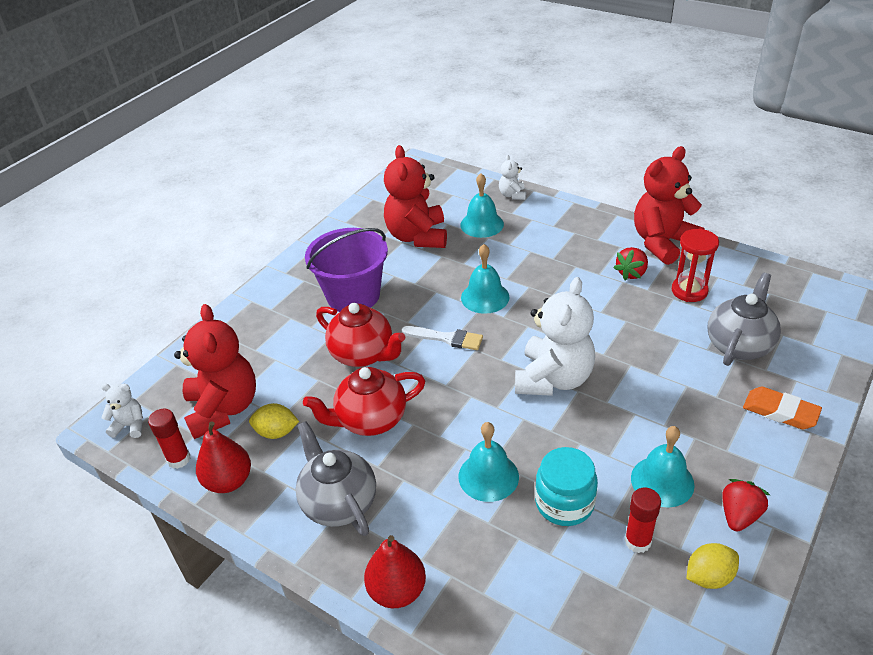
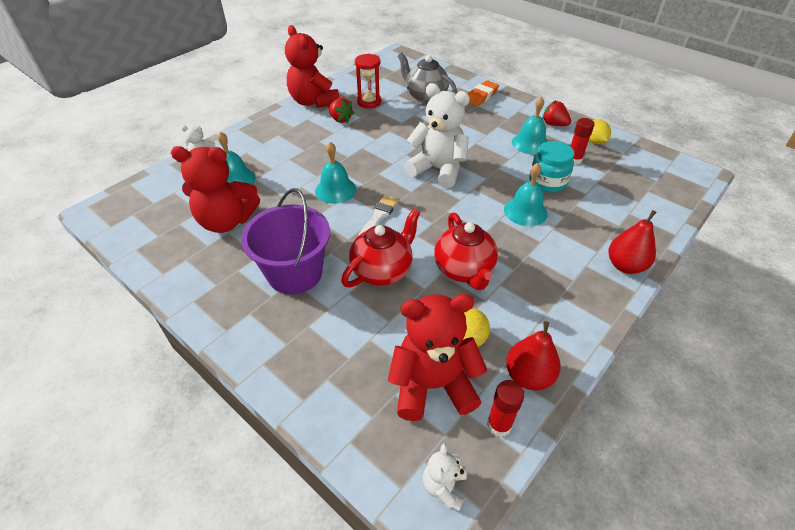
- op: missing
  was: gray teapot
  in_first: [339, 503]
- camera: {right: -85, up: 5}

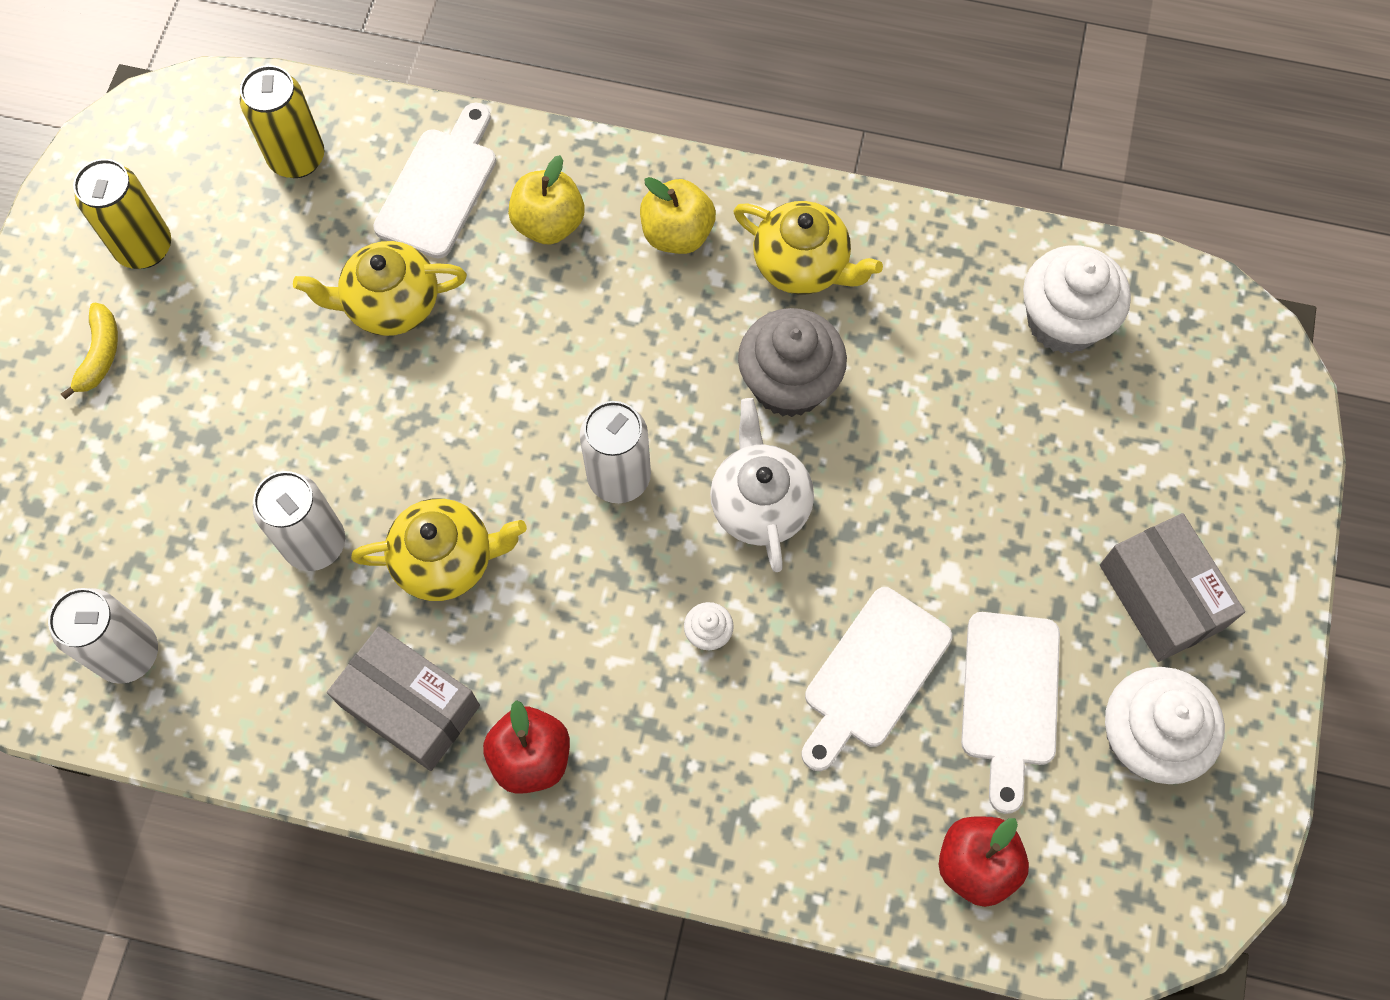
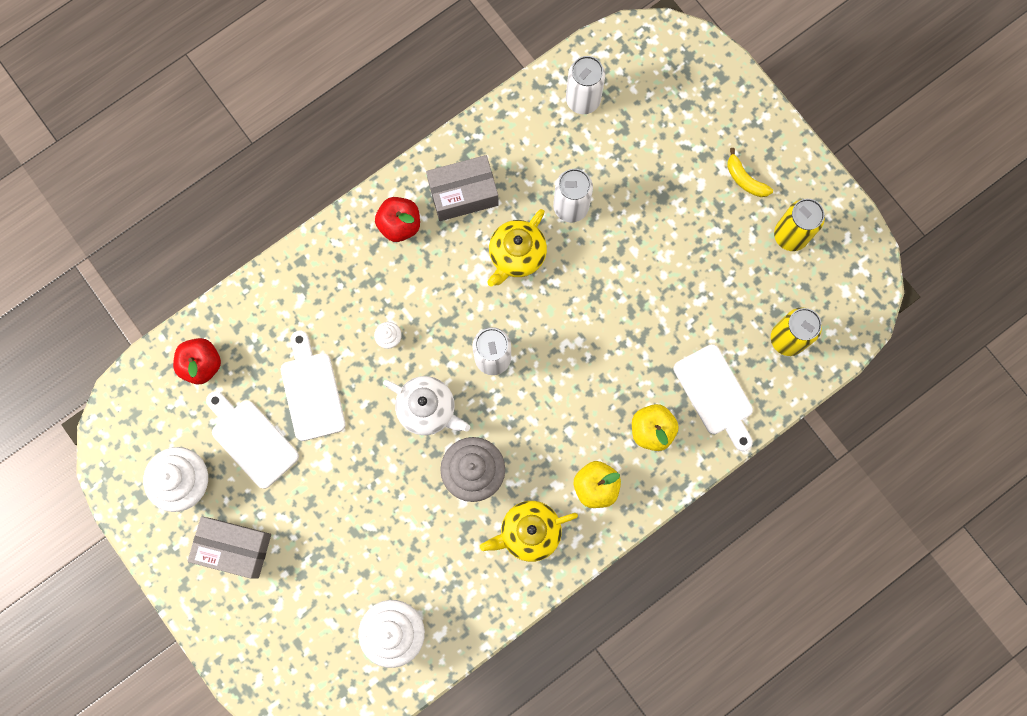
- op: missing
  was: golden teapot
  in_first: [391, 304]
- camera: {right: 130, up: 10}

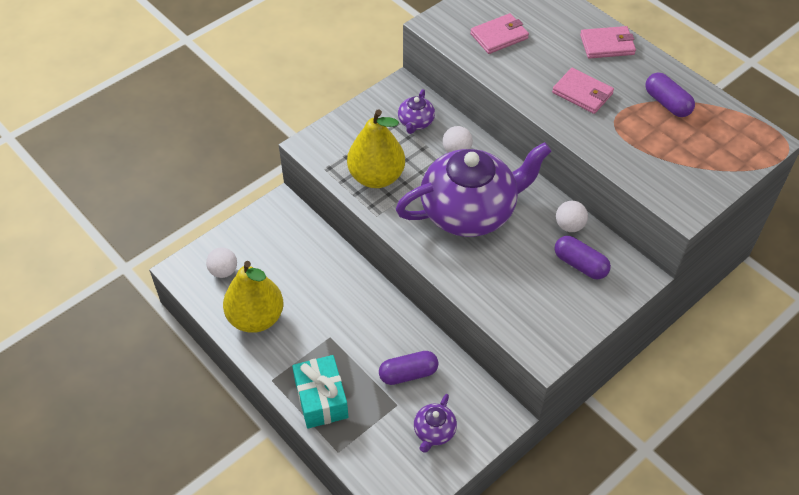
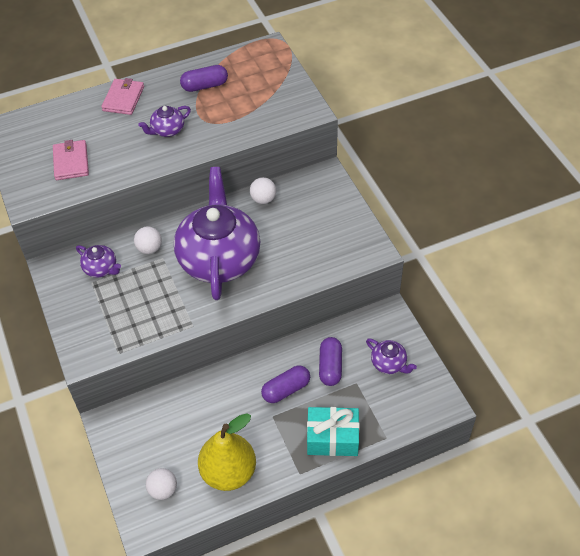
- op: exchanged
  was: rose-pink wallet
  now: purple teapot
  in_first: [582, 93]
  in_second: [167, 130]
- op: missing
  was: golden pear
  in_first: [376, 177]
- op: relocated
  was: purple pill shape
  in_first: [580, 264]
  in_second: [286, 389]
- camera: {right: -70, up: 0}

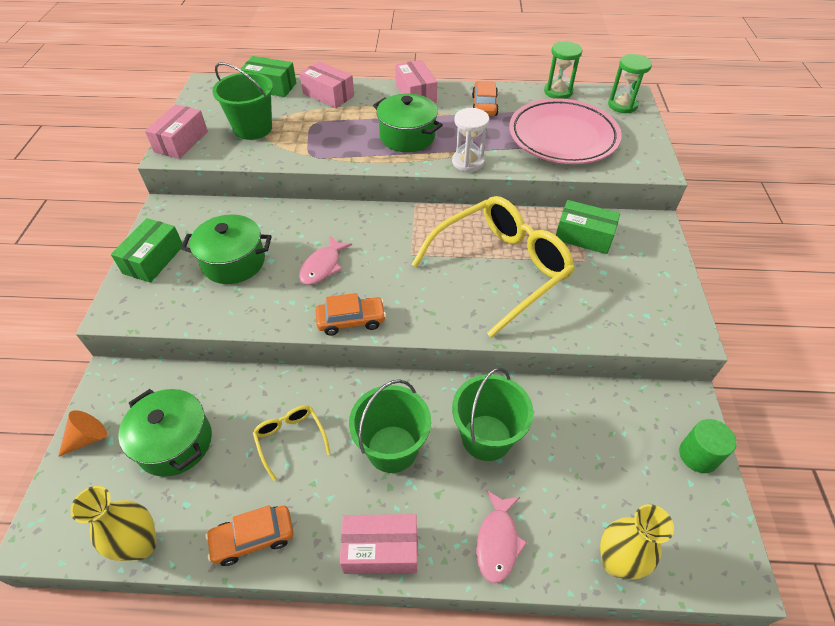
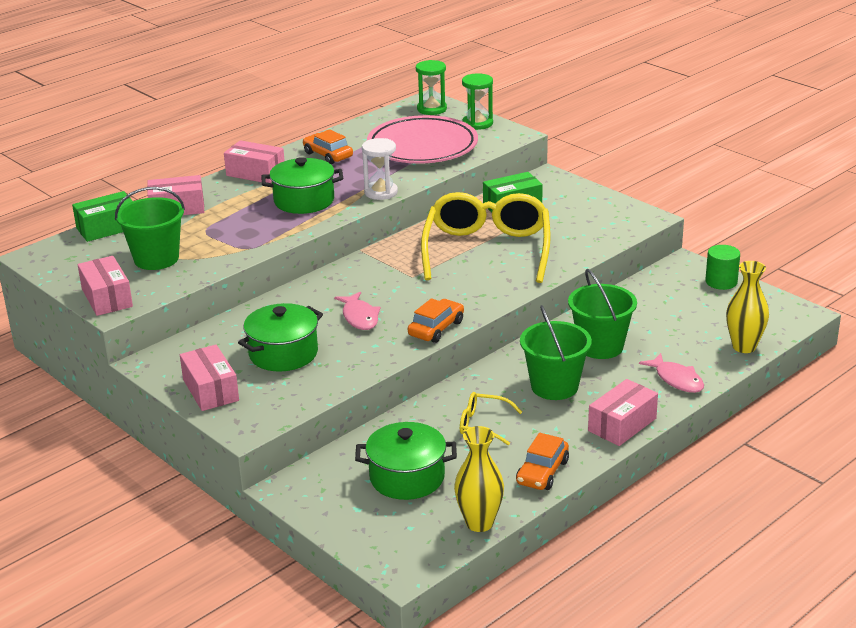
- op: relocated
  was: green hourglass
  in_first: [558, 92]
  in_second: [477, 123]
- op: colour
  was: green package
  now: rose-pink package
  in_first: [153, 259]
  in_second: [210, 390]
- op: missing
  was: bright orange cone shape
  in_first: [88, 438]
- camera: {right: -45, up: -20}

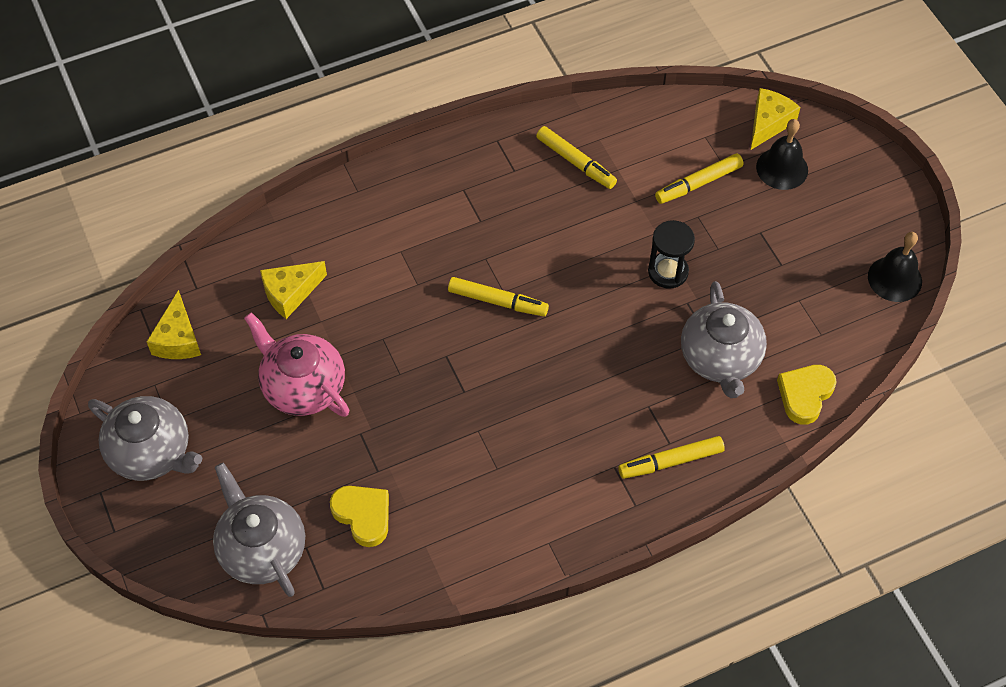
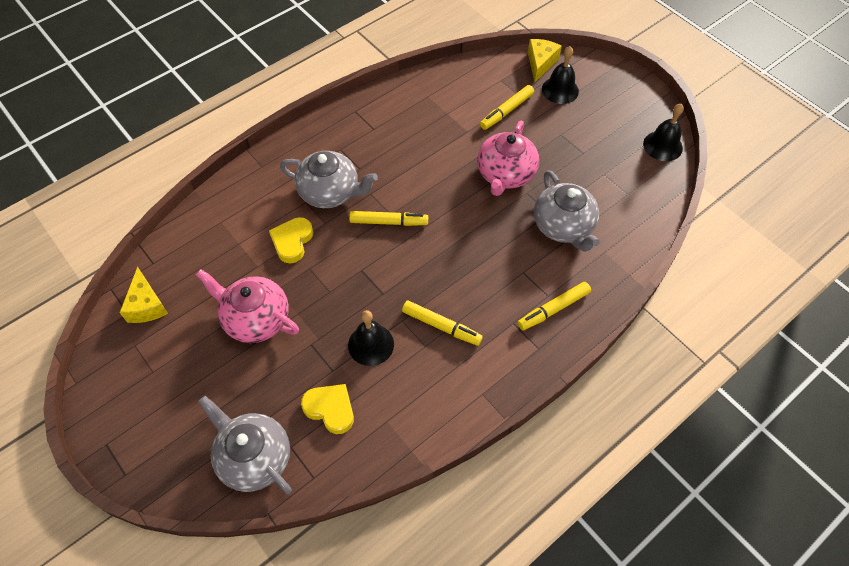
- op: relocated
  was: golden marker pen
  in_first: [576, 162]
  in_second: [441, 326]
- op: exchanged
  was: black hourglass
  now: rose-pink teapot
  in_first: [668, 272]
  in_second: [505, 174]
- op: missing
  was: golden cheese
  in_first: [290, 293]
- op: relocated
  was: golden heart shape
  in_first: [805, 395]
  in_second: [292, 241]
- op: relocated
  was: gray teapot
  in_first: [152, 452]
  in_second: [330, 192]
- op: appeared
  now: black school bell
  in_second: [371, 344]
- camera: {right: -15, up: 0}

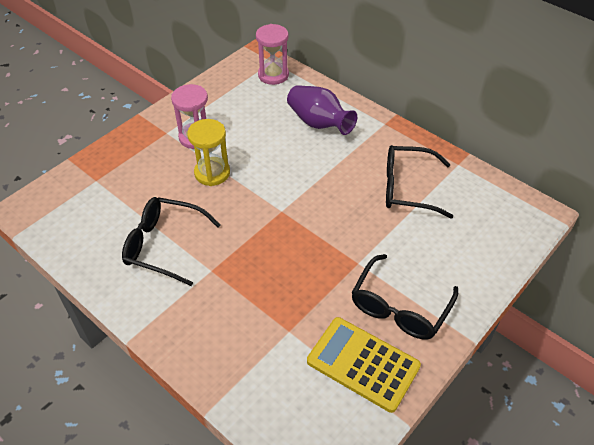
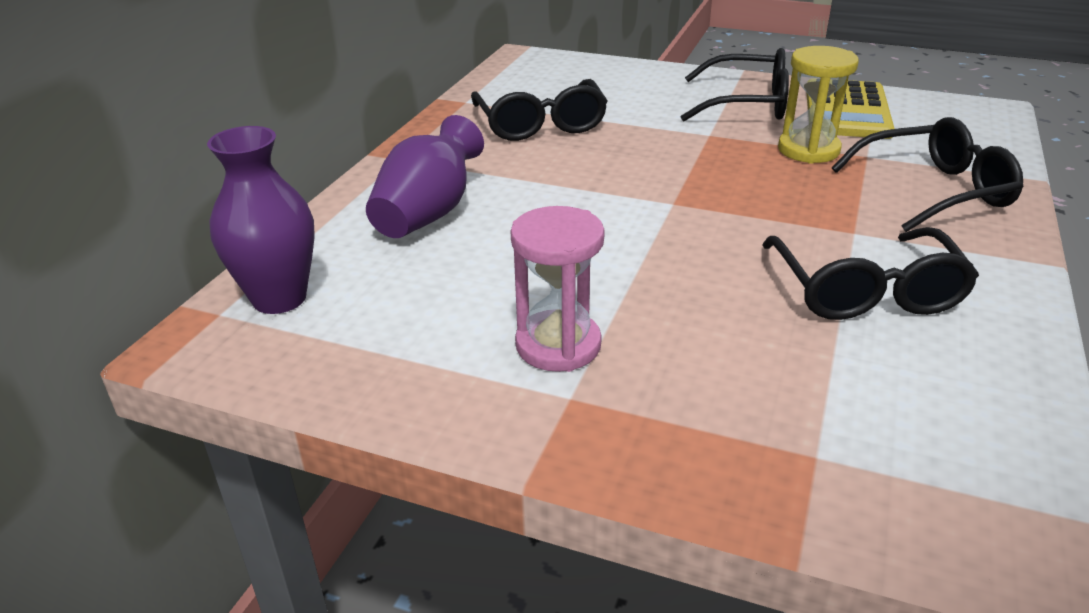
- op: exchanged
  was: rose-pink hourglass
  now: purple vase
  in_first: [273, 75]
  in_second: [279, 298]
- op: relocated
  was: golden hourglass
  in_first: [212, 173]
  in_second: [808, 150]
- op: appeared
  now: black glasses
  in_second: [934, 191]
- camera: {right: -110, up: -15}

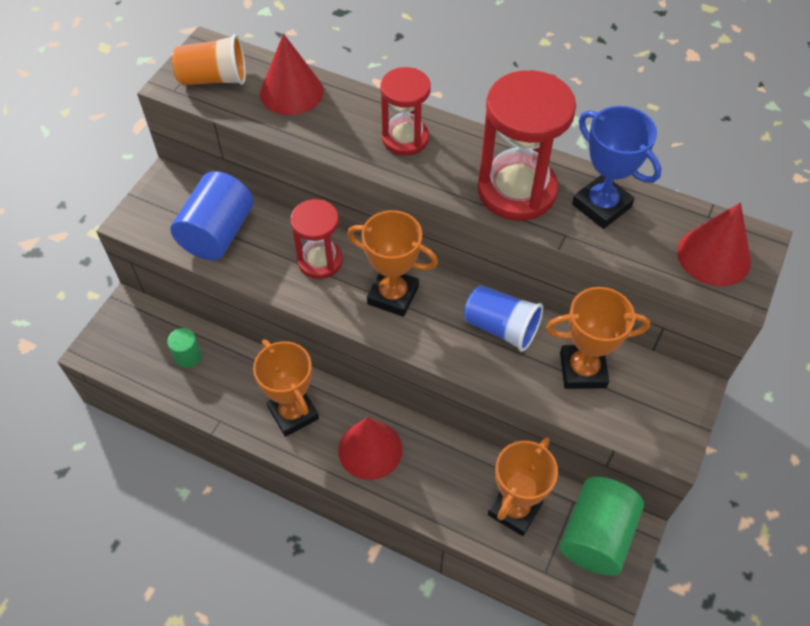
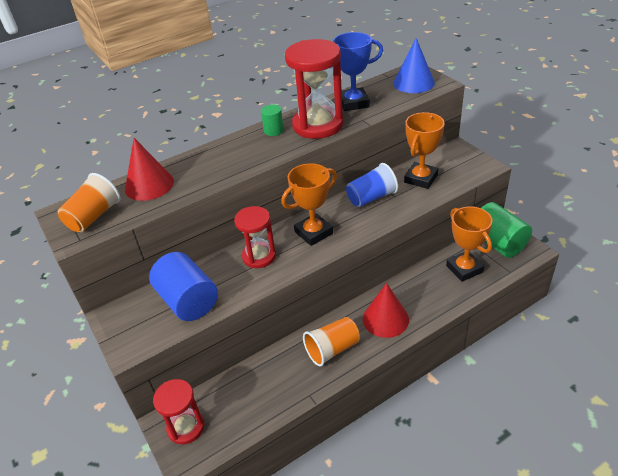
- op: relocated
  was: crimson hourglass
  in_first: [405, 138]
  in_second: [186, 427]
- op: colour
  was: crimson cone shape
  now: royal blue cone shape
  in_first: [714, 256]
  in_second: [413, 83]
- op: relocated
  was: green cylinder
  in_first: [188, 356]
  in_second: [273, 130]
- op: exchanged
  was: bright orange trophy
  now: bright orange cup
  in_first: [293, 413]
  in_second: [332, 349]
- camera: {right: -55, up: -15}

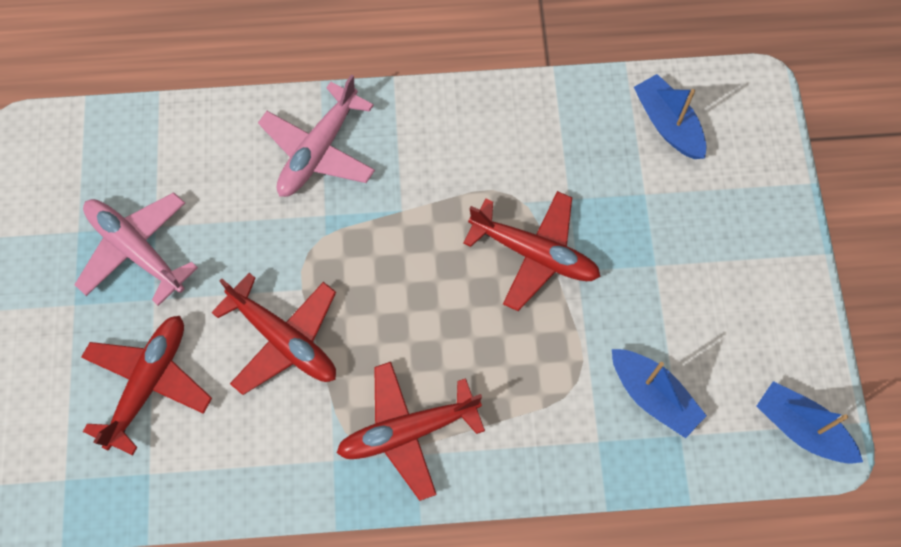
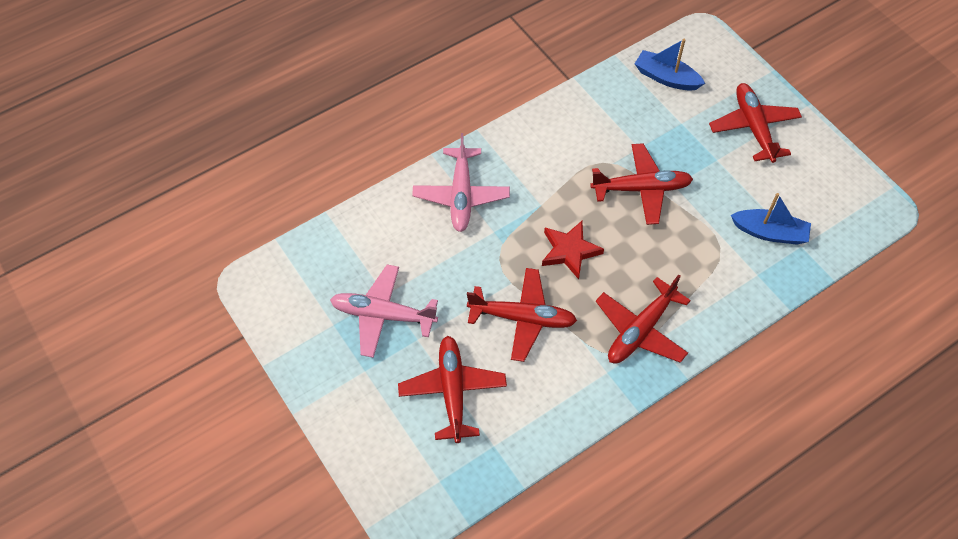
- op: missing
  was: royal blue sailboat
  in_first: [801, 428]
- op: appeared
  now: crimson plane
  in_second: [753, 127]
- op: appeared
  now: crimson star
  in_second: [569, 251]
- camera: {right: -30, up: -10}

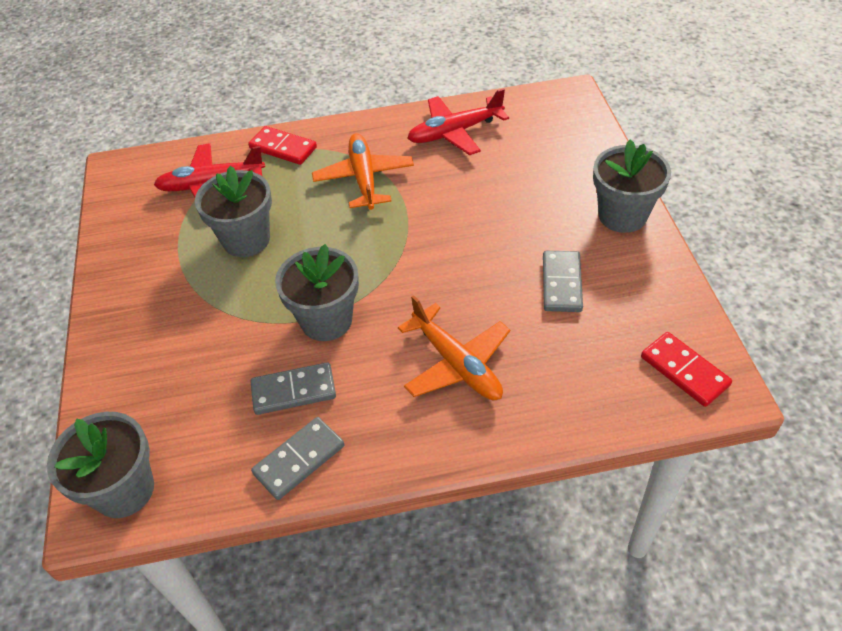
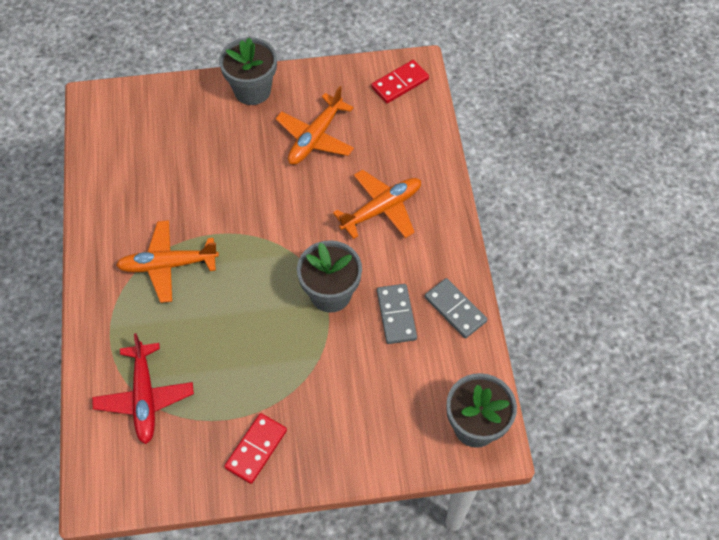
- op: missing
  was: crimson plane
  in_first: [455, 132]
- op: relocated
  was: crimson domino piece
  in_first: [283, 148]
  in_second: [256, 449]
- op: missing
  was: gray plant pot
  in_first: [246, 240]
- op: exchanged
  was: gray domino piece
  now: bright orange plane
  in_first: [562, 283]
  in_second: [315, 137]
- camera: {right: -90, up: 10}

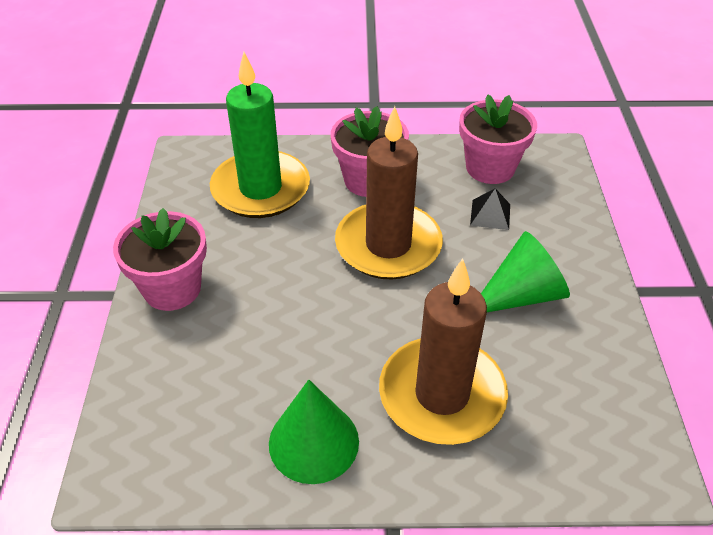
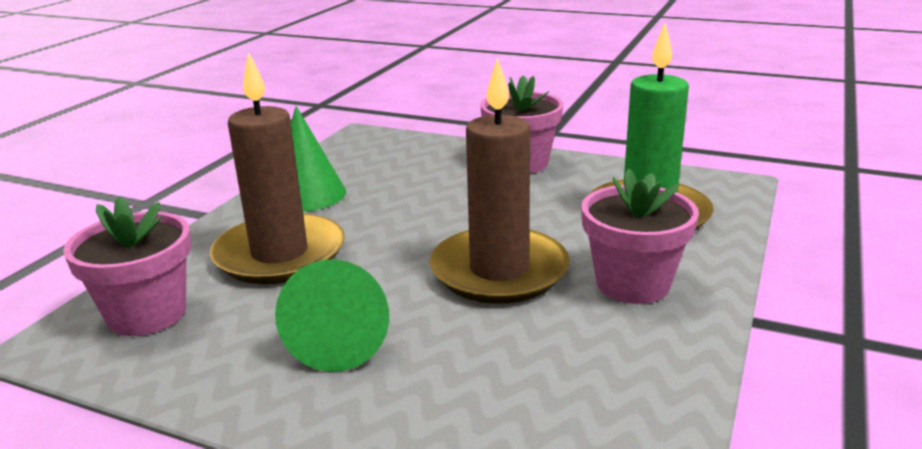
- op: relocated
  was: rose-pink plant pot
  in_first: [490, 168]
  in_second: [147, 314]
- op: missing
  was: black solid pyramid
  in_first: [490, 214]
- camera: {right: 115, up: -20}

